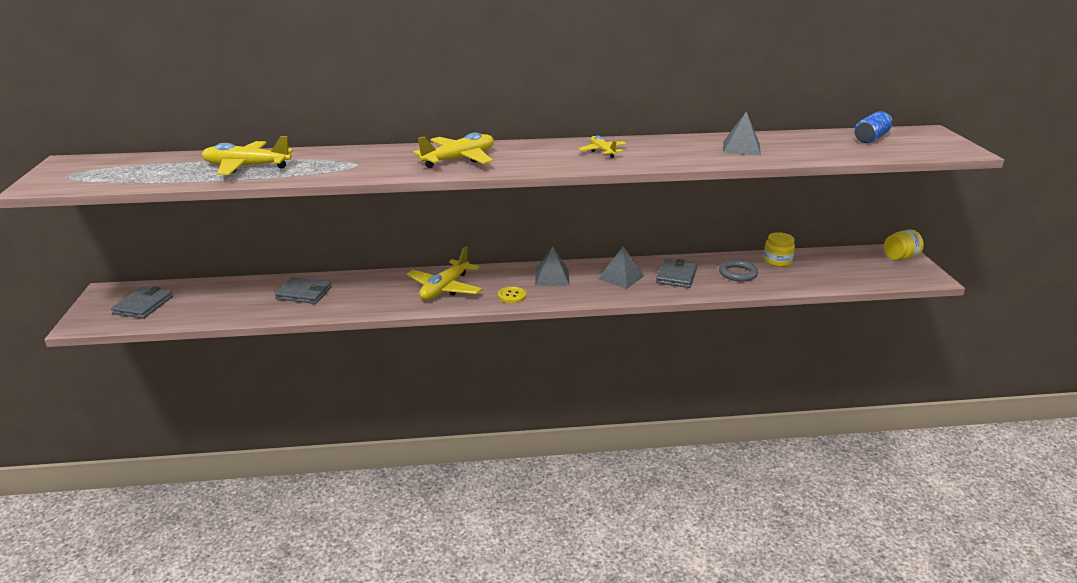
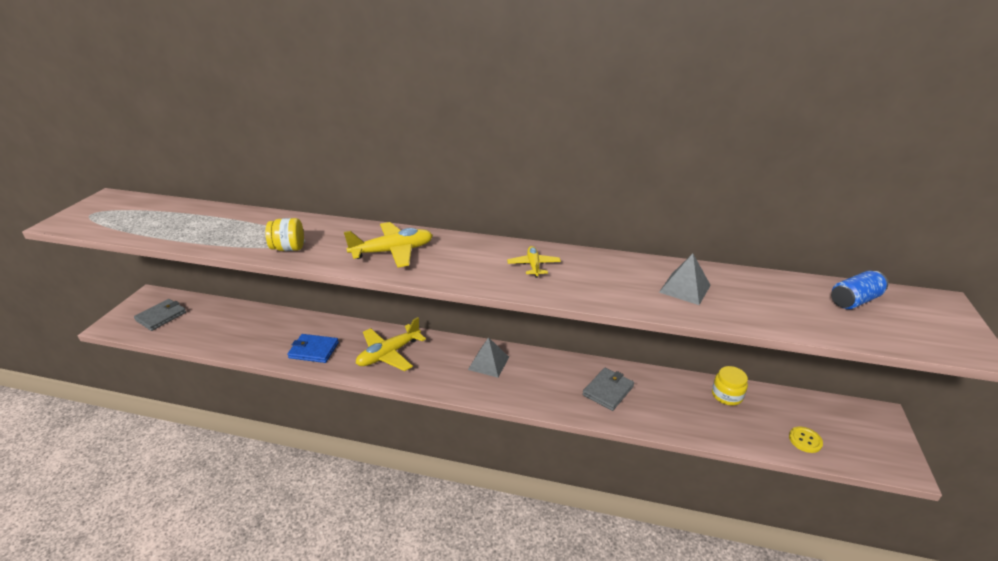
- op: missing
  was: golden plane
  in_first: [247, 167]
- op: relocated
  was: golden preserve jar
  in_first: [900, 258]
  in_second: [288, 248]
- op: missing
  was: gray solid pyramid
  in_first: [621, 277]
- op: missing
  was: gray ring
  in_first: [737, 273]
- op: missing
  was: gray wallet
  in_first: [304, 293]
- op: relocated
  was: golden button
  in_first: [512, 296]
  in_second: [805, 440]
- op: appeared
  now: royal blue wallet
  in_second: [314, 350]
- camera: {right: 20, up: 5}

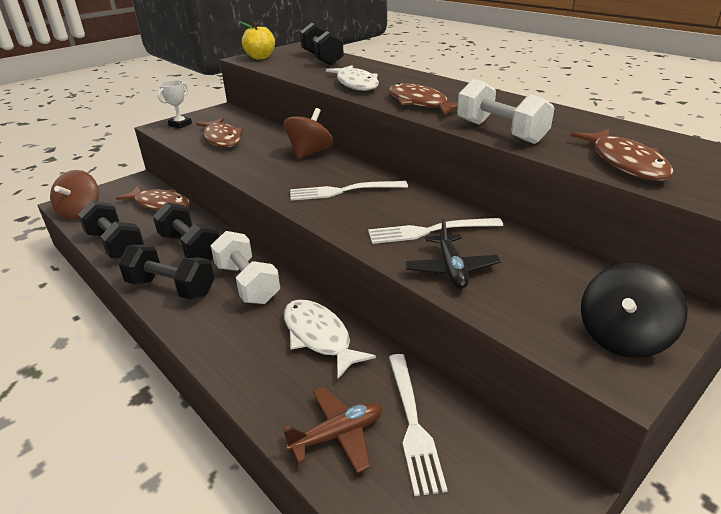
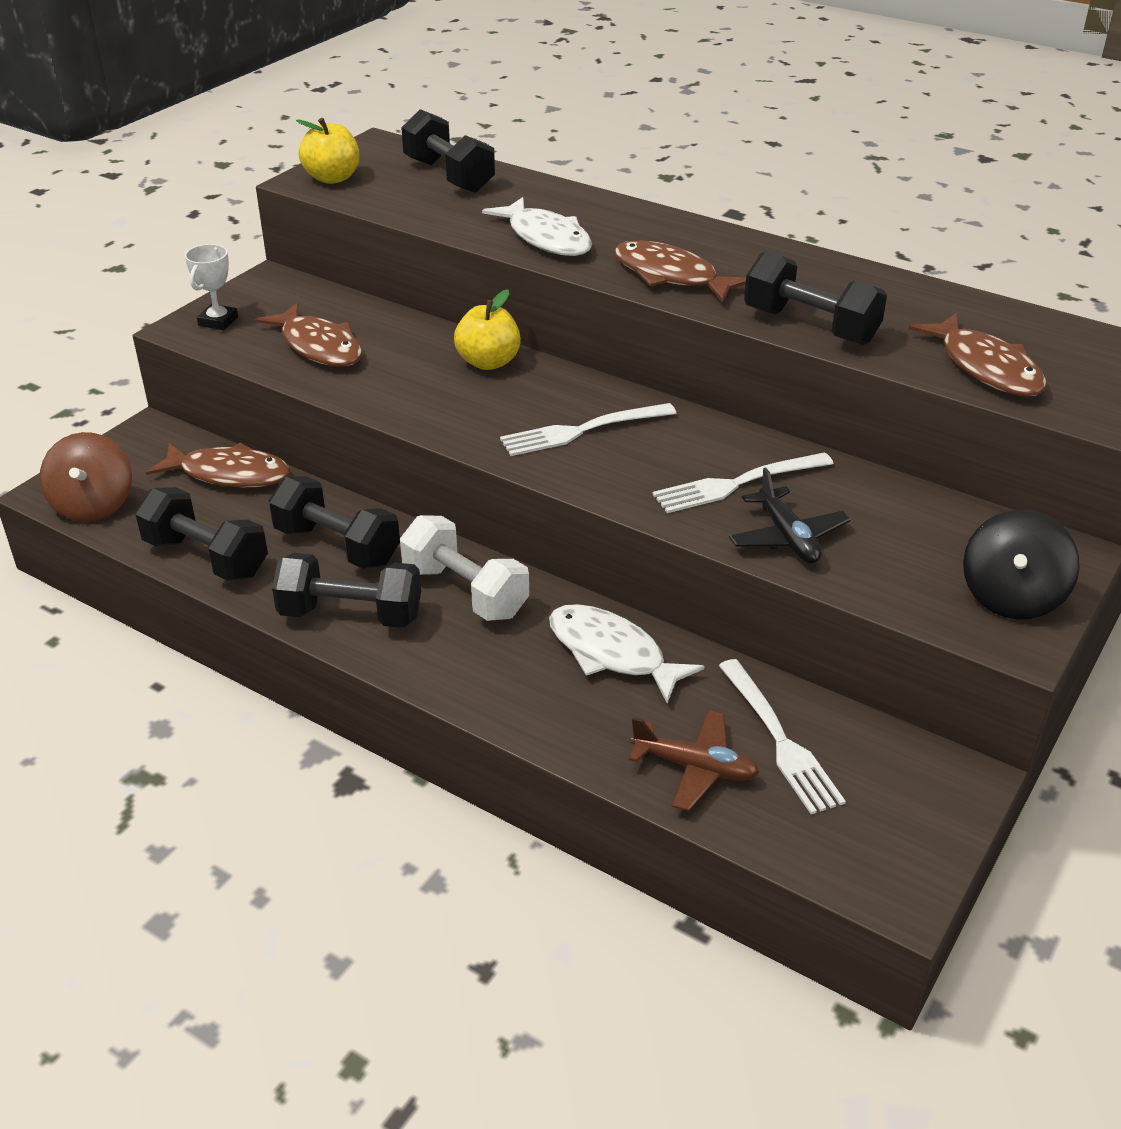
- op: colour
  was: white dumbbell
  now: black dumbbell
  in_first: [500, 132]
  in_second: [810, 326]
- op: exchanged
  was: russet toy top
  now: golden apple
  in_first: [309, 153]
  in_second: [488, 362]
- op: spun
  was: russet plane
  in_first: [338, 434]
  in_second: [695, 767]
  clockwise: 60
- camera: {right: -15, up: 5}

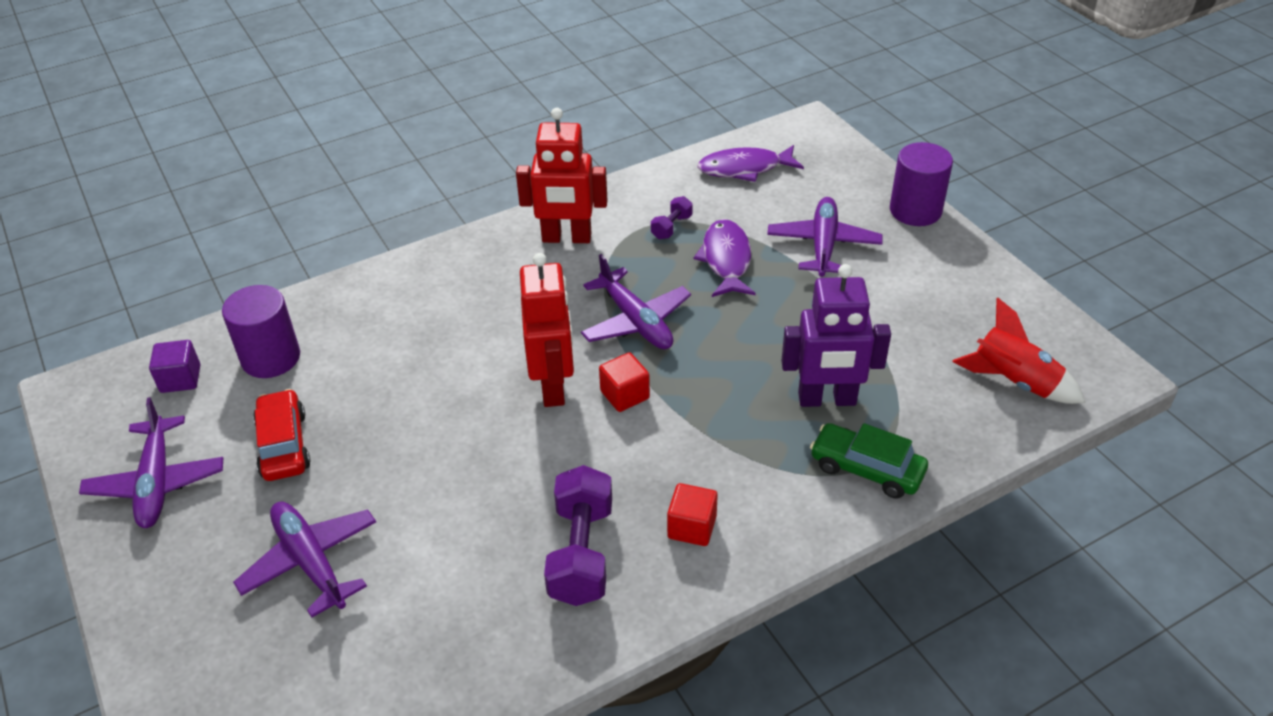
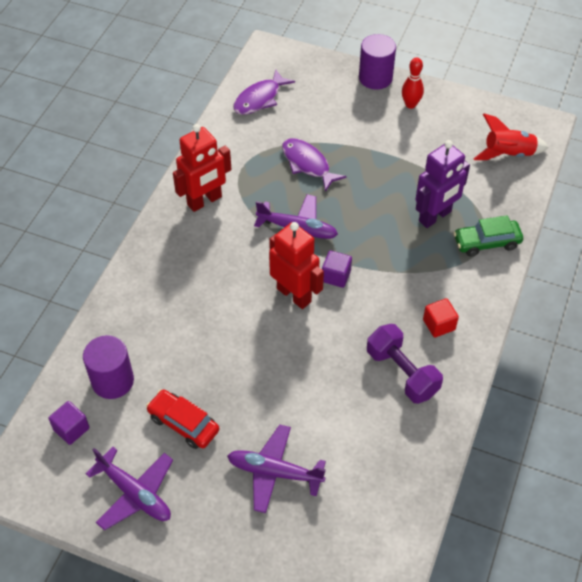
- op: missing
  was: purple dumbbell
  in_first: [671, 227]
- op: missing
  was: purple plane
  in_first: [823, 245]
- op: colour
  was: crimson cube
  now: purple cube
  in_first: [625, 395]
  in_second: [336, 276]
- op: appeared
  now: crimson tenpin
  in_second: [410, 104]
- camera: {right: -40, up: 10}

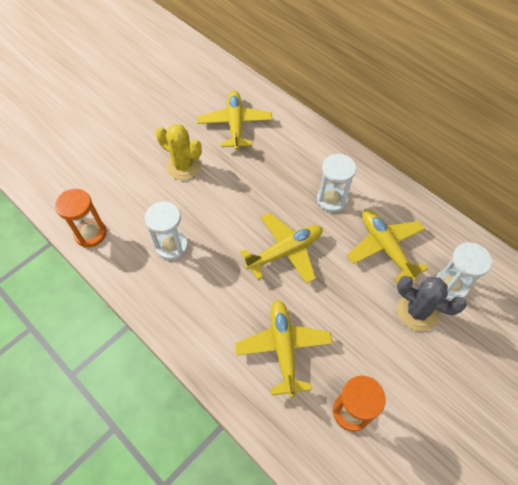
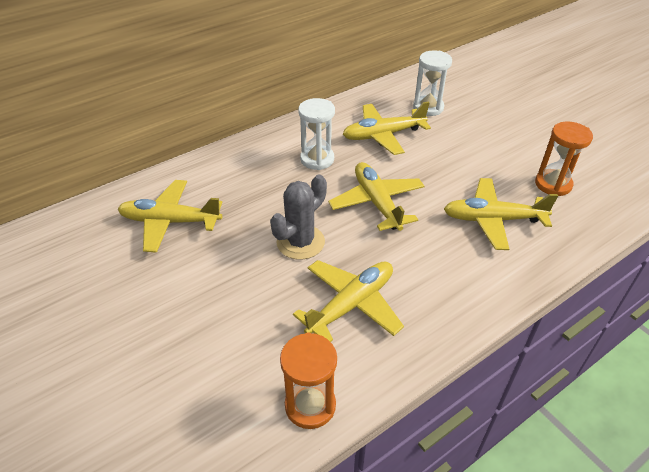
- op: missing
  was: golden cactus
  in_first: [183, 166]
- op: exchanged
  was: white hourglass
  now: golden plane
  in_first: [172, 246]
  in_second: [351, 304]
- op: relocated
  was: gray cactus
  in_first: [417, 311]
  in_second: [300, 242]
- camera: {right: -80, up: -15}

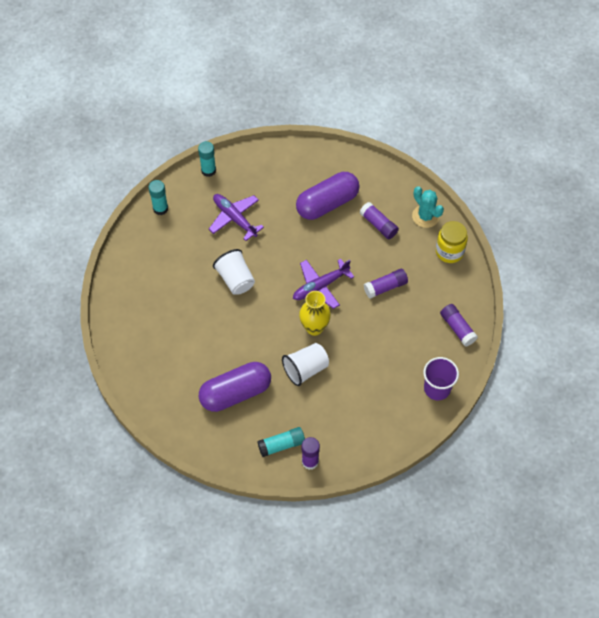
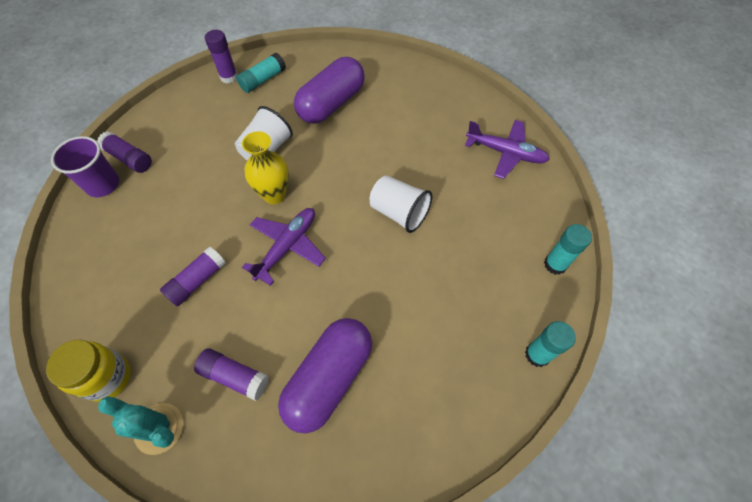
- op: relocated
  was: purple plane
  in_first: [234, 218]
  in_second: [506, 153]
- op: relocated
  was: purple glue
  in_first: [457, 328]
  in_second: [129, 158]
- camera: {right: 155, up: 0}

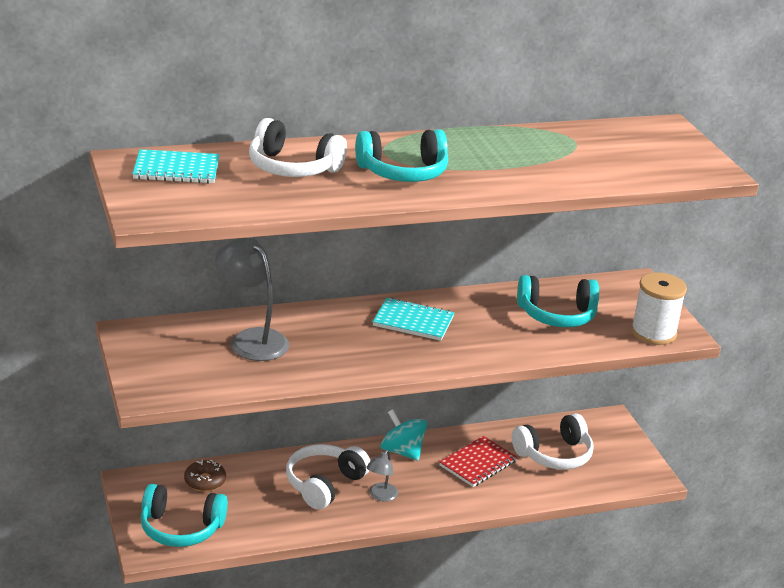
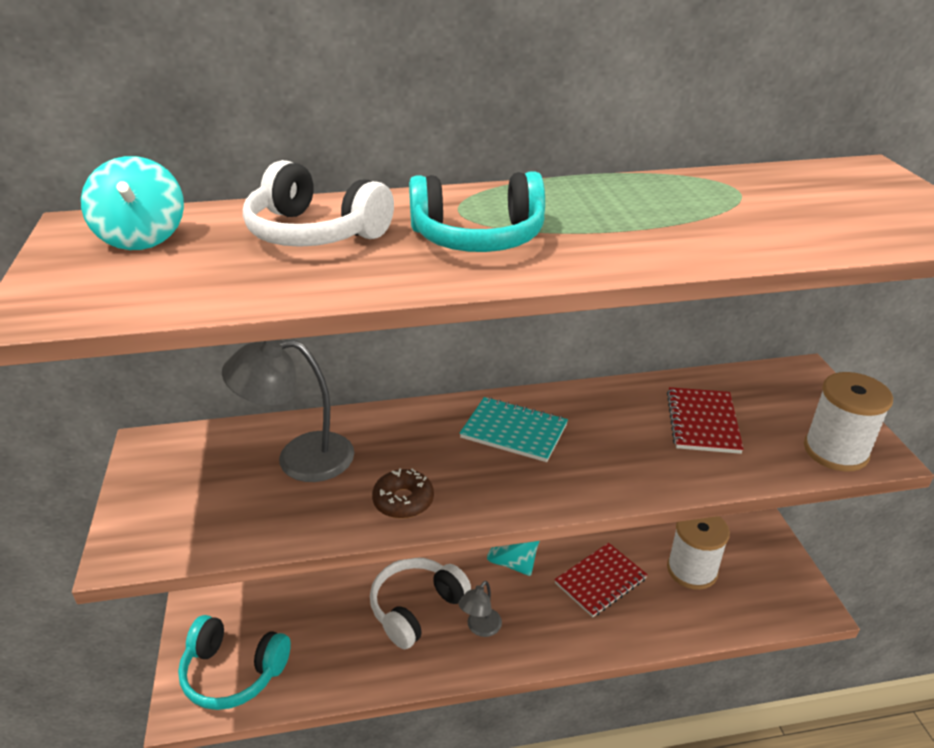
- op: exchanged
  was: teal notebook
  now: teal toy top
  in_first: [176, 169]
  in_second: [142, 237]
- op: spun
  was: gray desk lamp
  in_first: [251, 339]
  in_second: [299, 458]
  clockwise: -60
- op: exchanged
  was: teal over-ear headphones
  now: crimson notebook
  in_first: [557, 315]
  in_second: [702, 422]
- op: exchanged
  was: white over-ear headphones
  now: white spool
  in_first: [554, 455]
  in_second: [692, 570]
- op: relocated
  was: russet donut
  in_first: [205, 481]
  in_second: [403, 500]
- camera: {right: 10, up: 5}

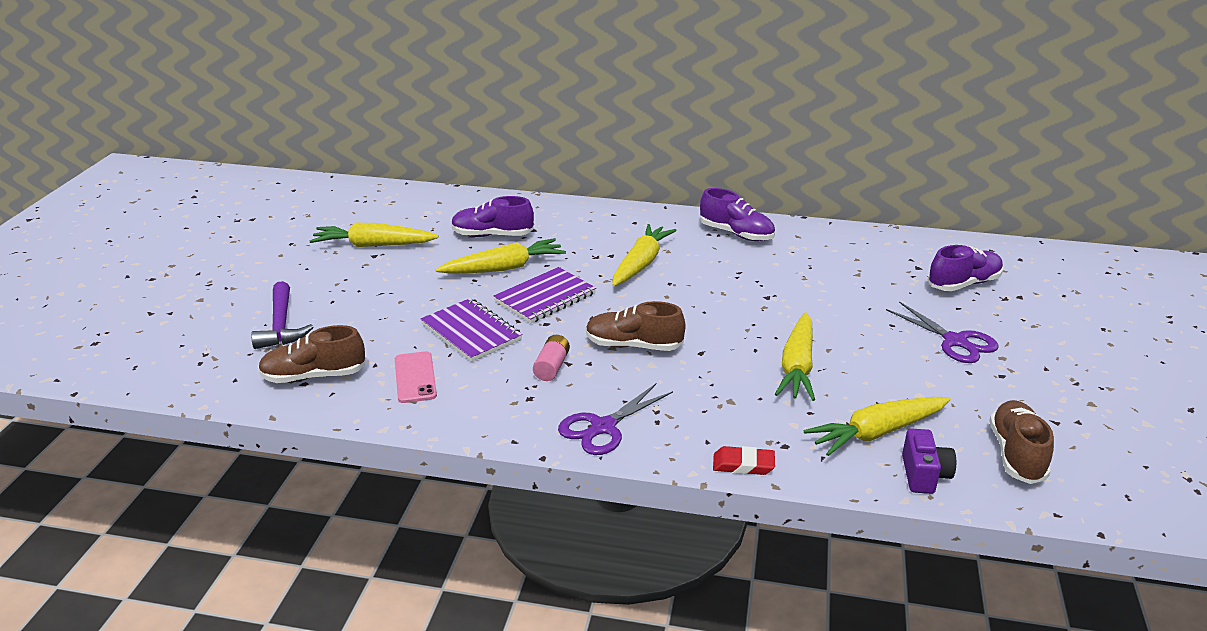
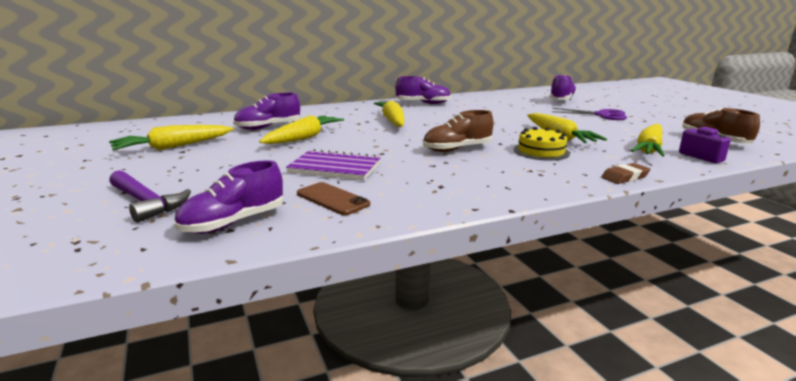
- op: missing
  was: purple notebook
  in_first: [545, 298]
- op: colour
  was: russet shoe
  now: purple shoe
  in_first: [314, 376]
  in_second: [233, 223]
- op: missing
  was: rose-pink AA battery
  in_first: [551, 367]
- op: colour
  was: rose-pink mobile phone
  now: russet mobile phone
  in_first: [415, 377]
  in_second: [332, 199]
- op: missing
  was: purple pair of scissors
  in_first: [603, 427]
- op: colour
  was: crimson pencil eraser
  now: russet pencil eraser
  in_first: [743, 465]
  in_second: [625, 177]
- op: appeared
  now: golden layer cake
  in_second: [541, 151]
- camera: {right: -35, up: -10}

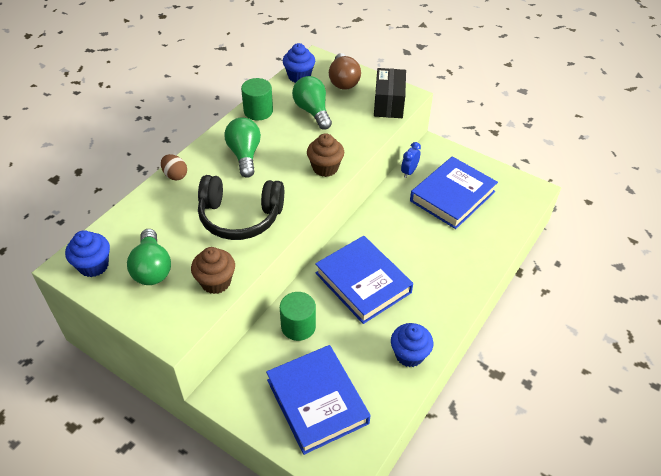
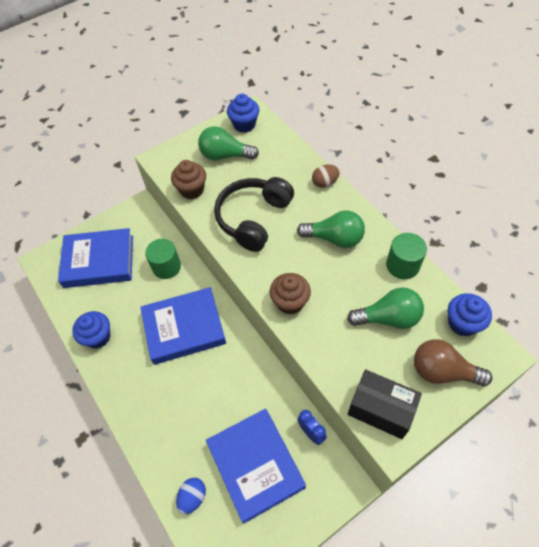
- op: appeared
  now: royal blue egg shape
  in_second: [193, 497]
- camera: {right: 115, up: 10}

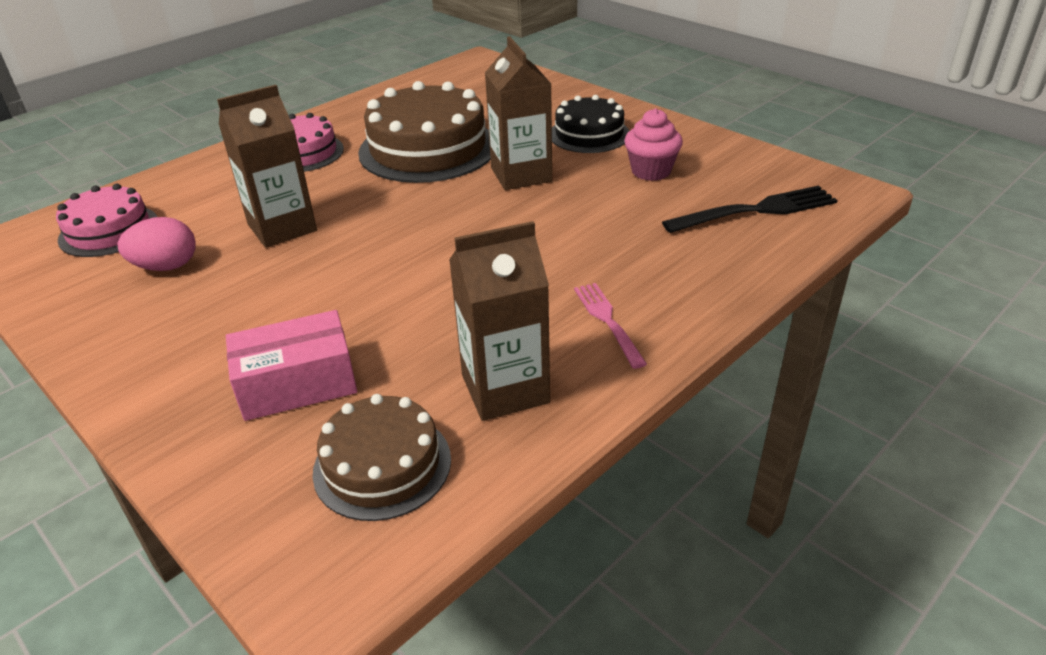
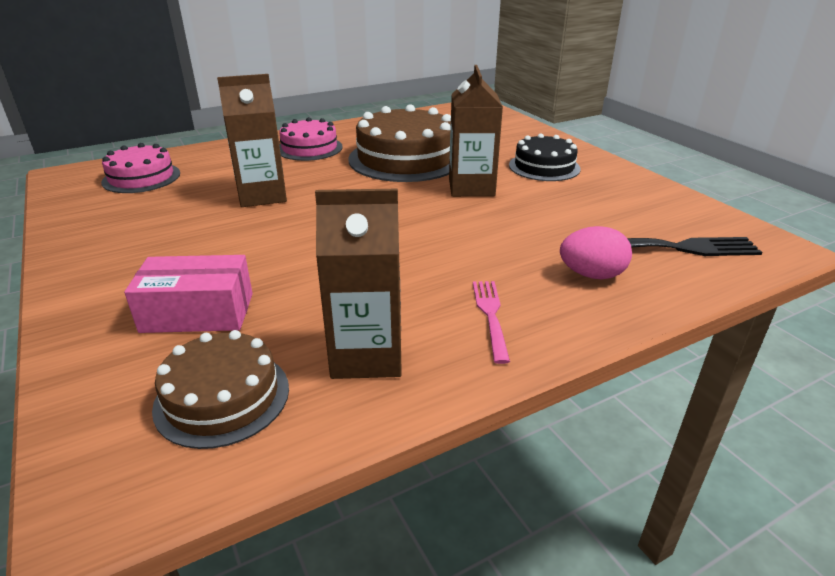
- op: missing
  was: rose-pink cupcake
  in_first: [651, 171]
- op: relocated
  was: rose-pink egg shape
  in_first: [166, 266]
  in_second: [591, 275]
- camera: {right: 15, up: -5}

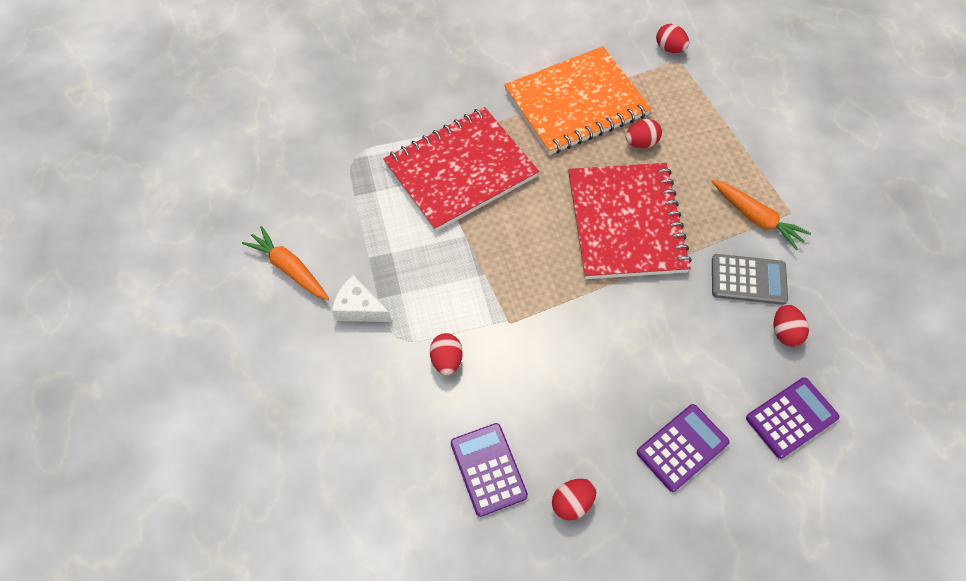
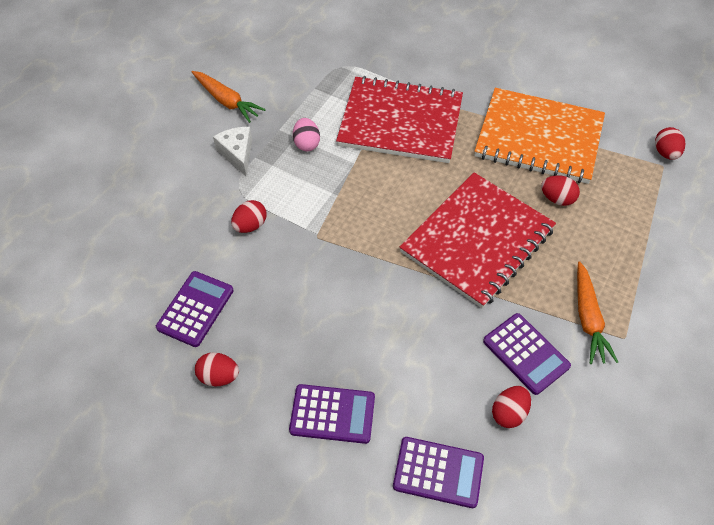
- op: spun
  was: bright orange toy carrot
  in_first: [289, 269]
  in_second: [226, 101]
  clockwise: 135
- op: colour
  was: gray calculator
  now: purple calculator
  in_first: [748, 279]
  in_second: [526, 353]
- op: appeared
  now: rose-pink egg shape
  in_second: [306, 143]
- camera: {right: 45, up: -5}

